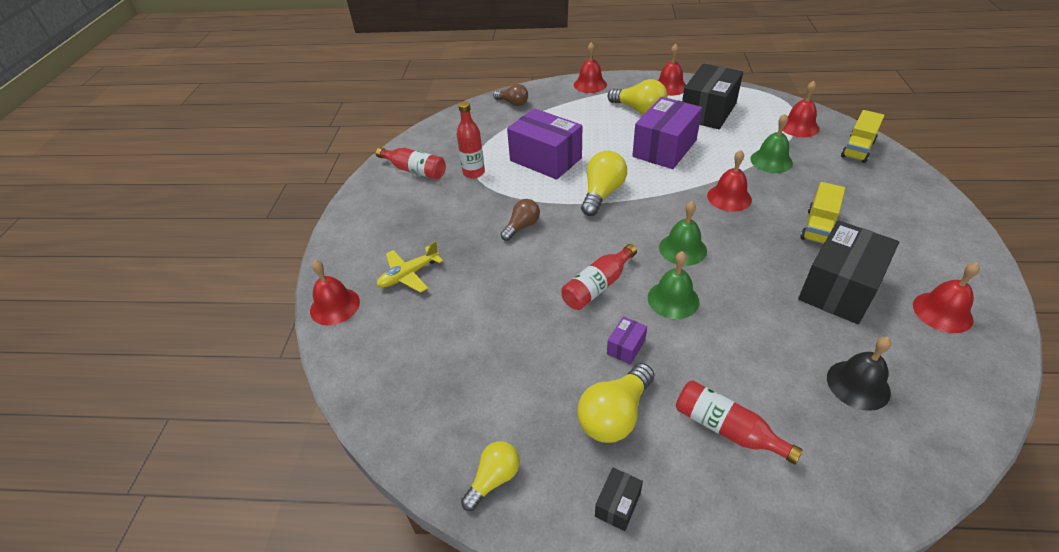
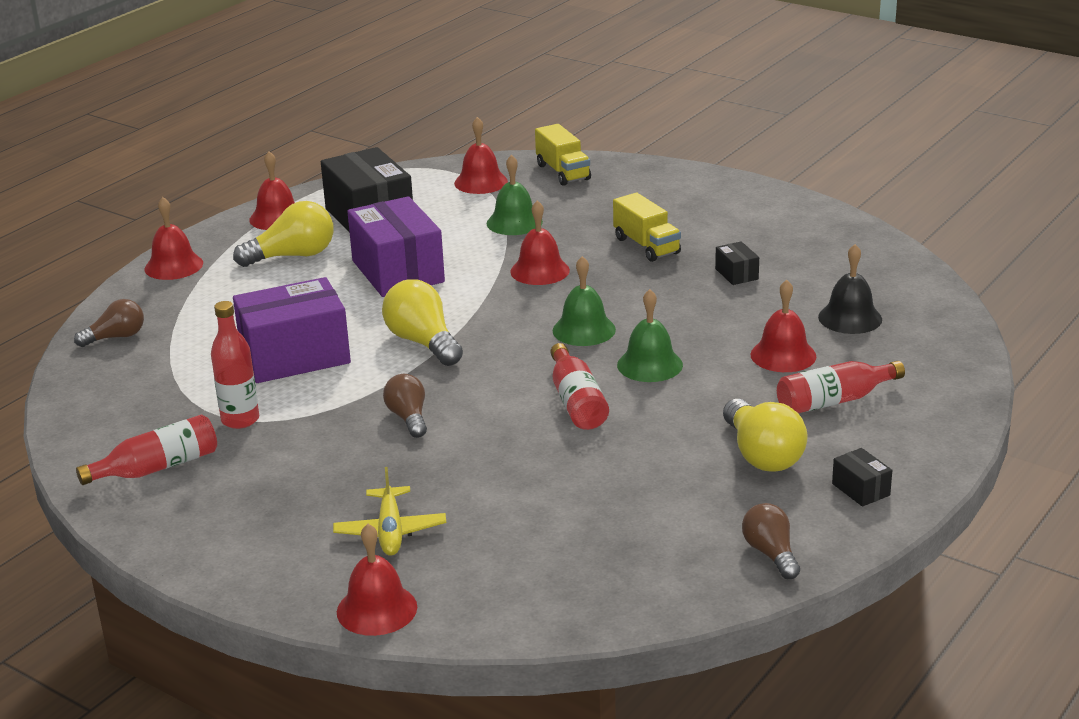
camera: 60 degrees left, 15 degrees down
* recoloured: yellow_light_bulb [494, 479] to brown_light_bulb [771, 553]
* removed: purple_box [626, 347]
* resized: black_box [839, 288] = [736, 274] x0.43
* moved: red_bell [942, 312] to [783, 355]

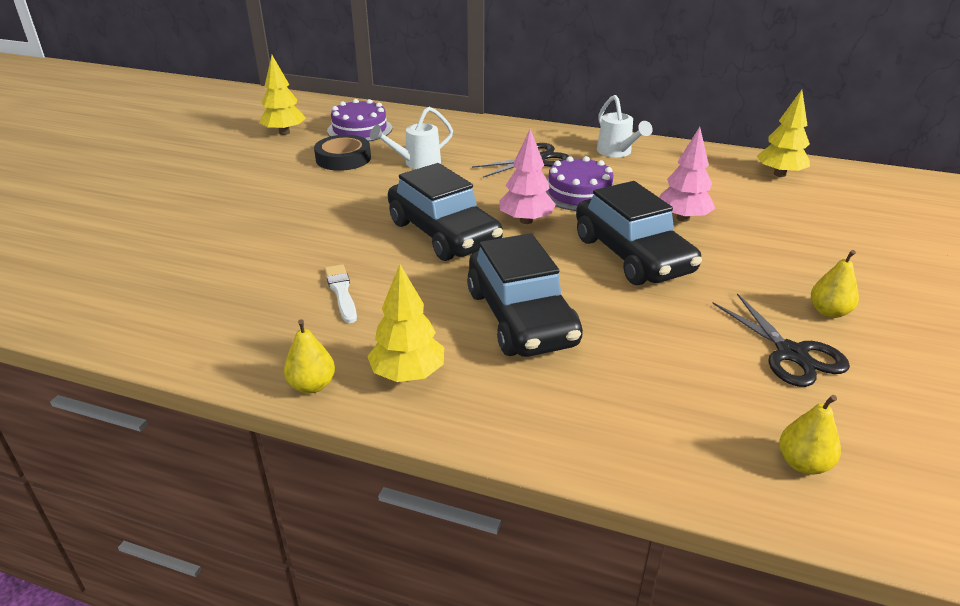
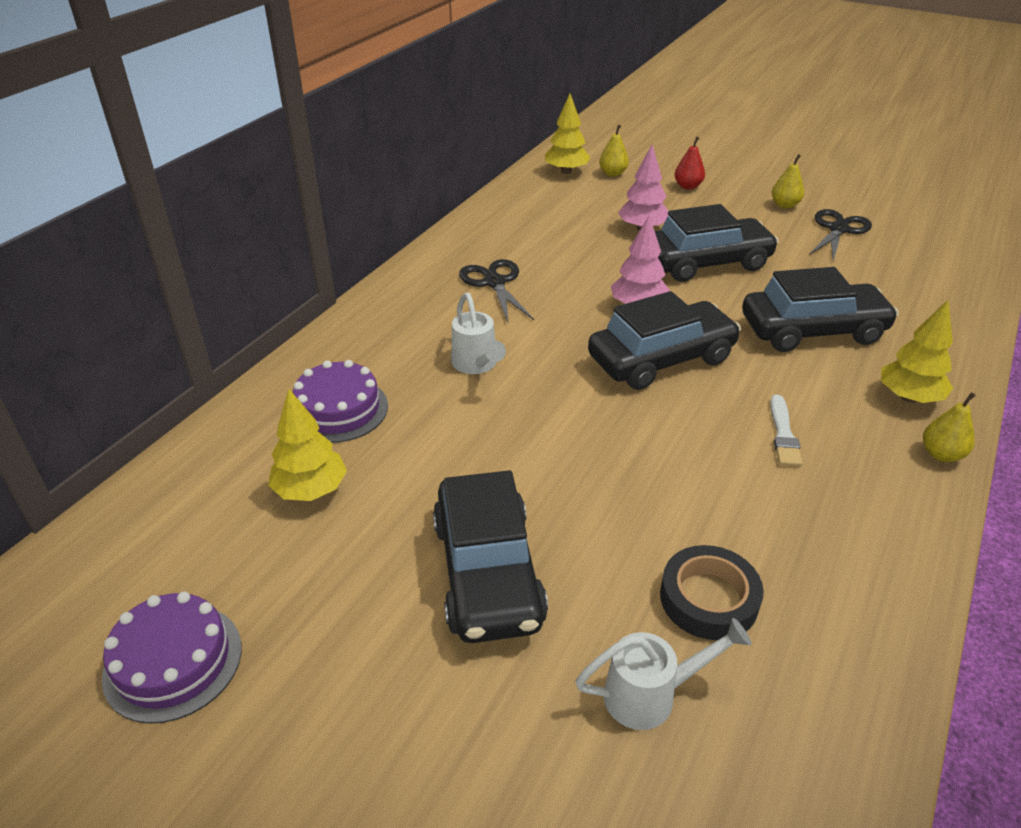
camera: 80 degrees left, 5 degrees up
* moved: black_tape [343, 158] to [708, 598]
* turned: white_brush [341, 292] = [783, 434] 75 degrees counterclockwise
* moved: purple_cake [579, 193] to [173, 661]
* moved: white_watering_can [617, 153] to [651, 694]
* turned: black_scissors [791, 354] = [838, 229] 45 degrees counterclockwise
* moved: yellow_pear [803, 464] to [613, 173]
* added: black_car [488, 572]
* added: red_pear [688, 186]

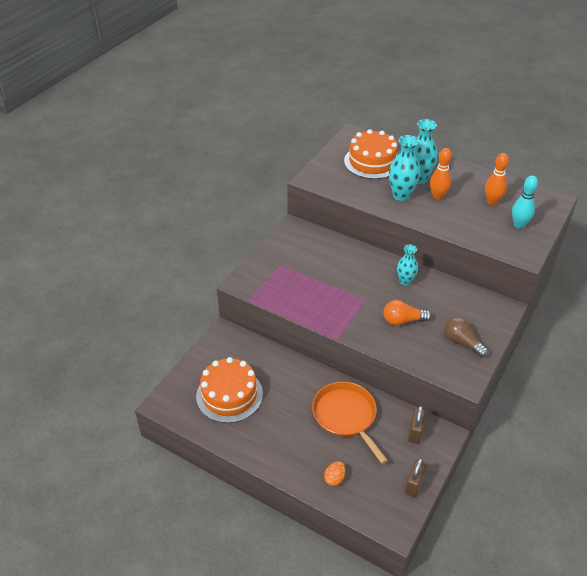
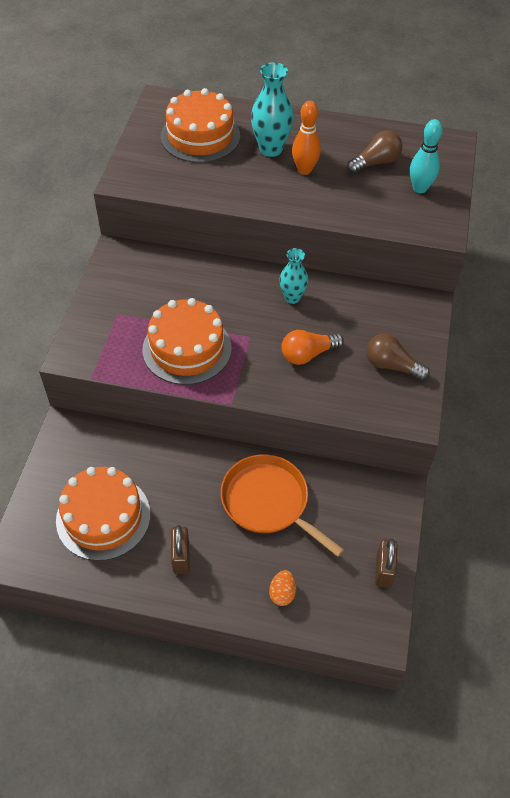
camera: 20 degrees left, 10 degrees up
* removed: turquoise_vase [401, 195]
* moved: brown_padlock [415, 433] to [181, 557]
* replaced: orange_bowling_pin [492, 202] to brown_light_bulb [375, 163]
* added: orange_cake [187, 348]

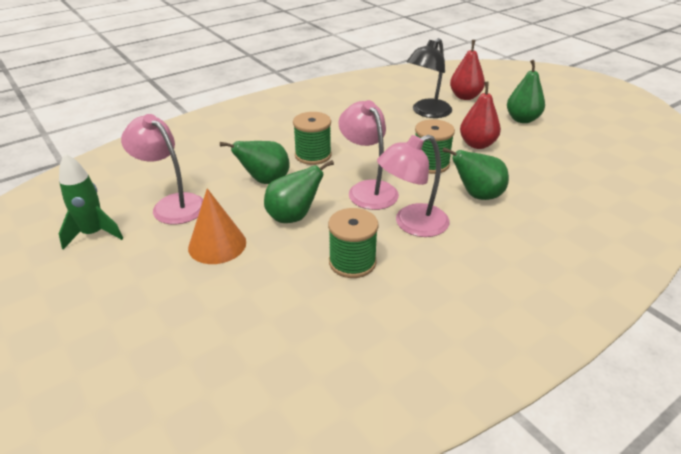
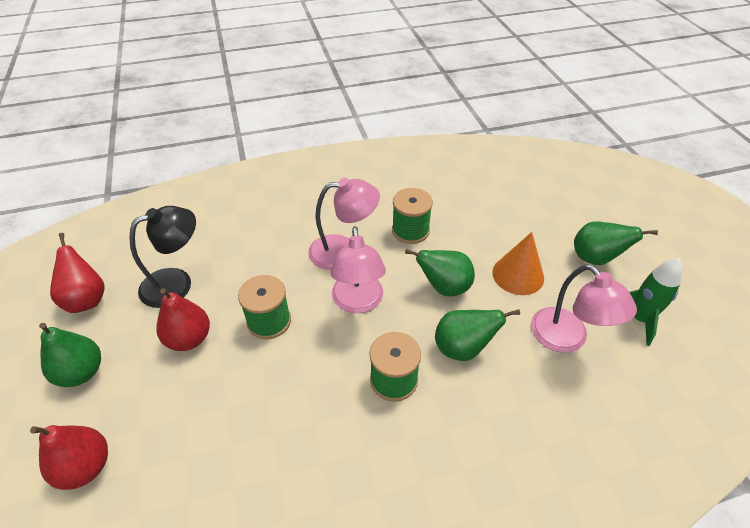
camera: 160 degrees left, 10 degrees up
* moved: black_lamp [427, 112] to [177, 283]
* moved: green_pear [477, 195] to [595, 258]
* added: red_pear [86, 299]

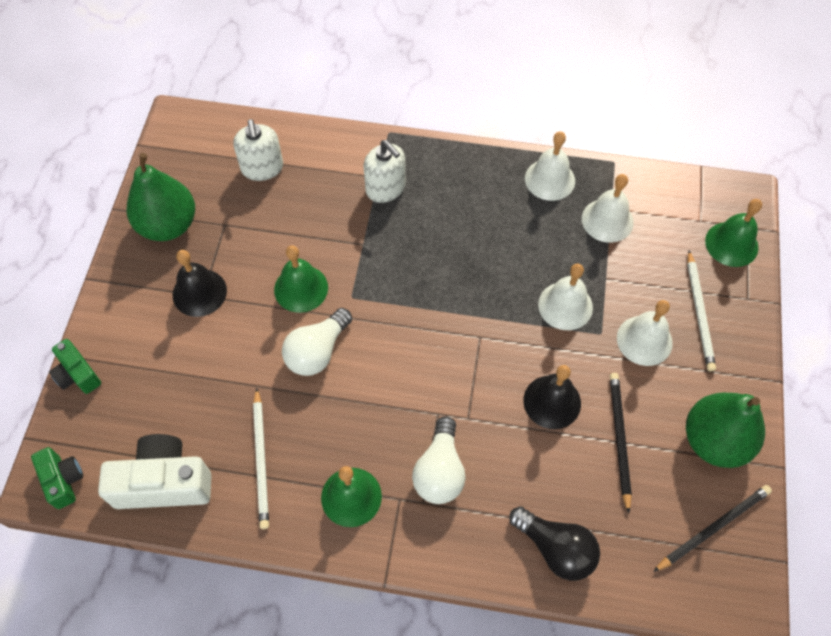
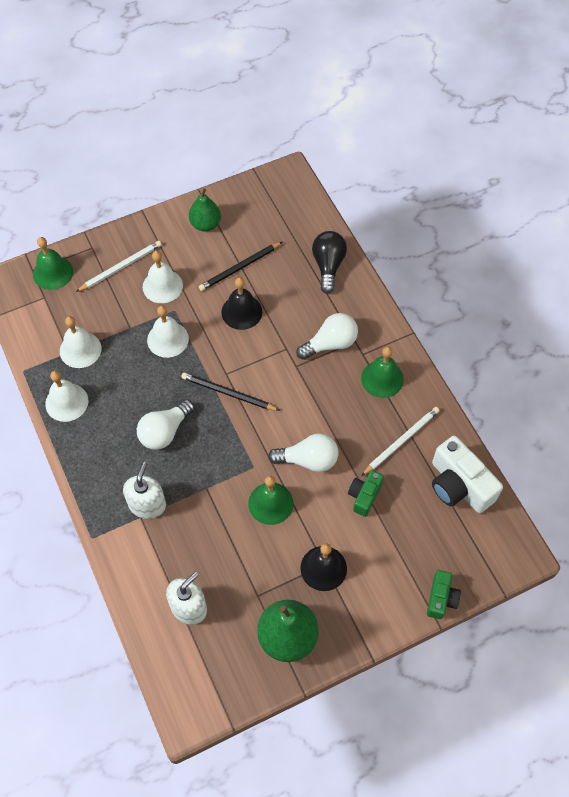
camera: 125 degrees left, 0 degrees up
* moved: green_camera [63, 480] to [364, 496]
* moved: black_pencil [713, 528] to [228, 393]
* resized: green_pear [714, 441] = [205, 224] x0.65
* added: white_light_bulb [165, 431]

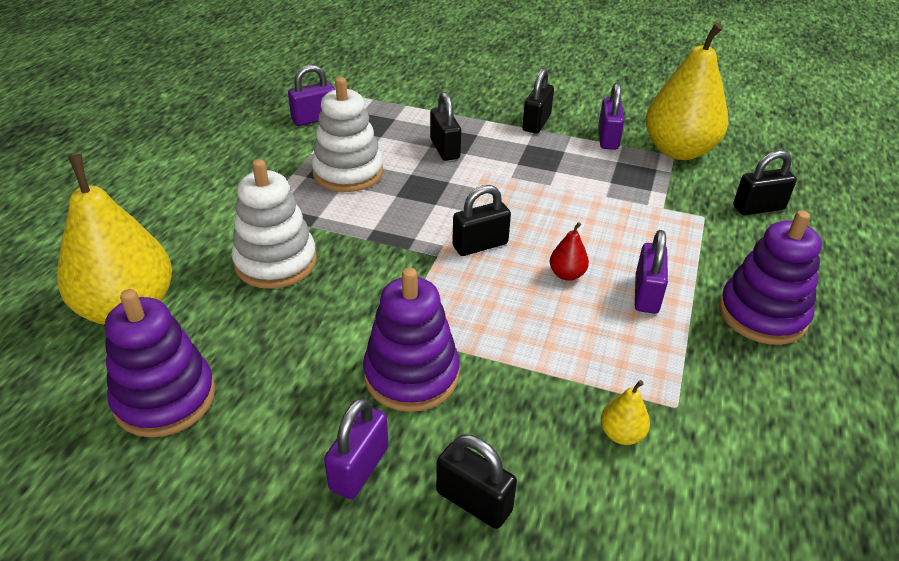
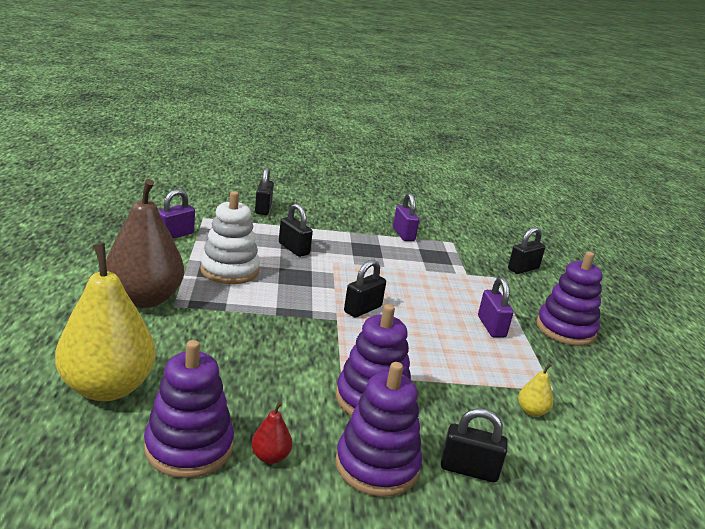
camera: 25 degrees left, 15 degrees down
* removed: white_stacking_toy [276, 262]
* replaced: purple_padlock [359, 468] to purple_stacking_toy [377, 465]
* moved: black_padlock [536, 123] to [263, 209]
* moved: red_pear [567, 274] to [270, 457]
* removed: yellow_pear [678, 150]
* added: brown_pear [144, 299]

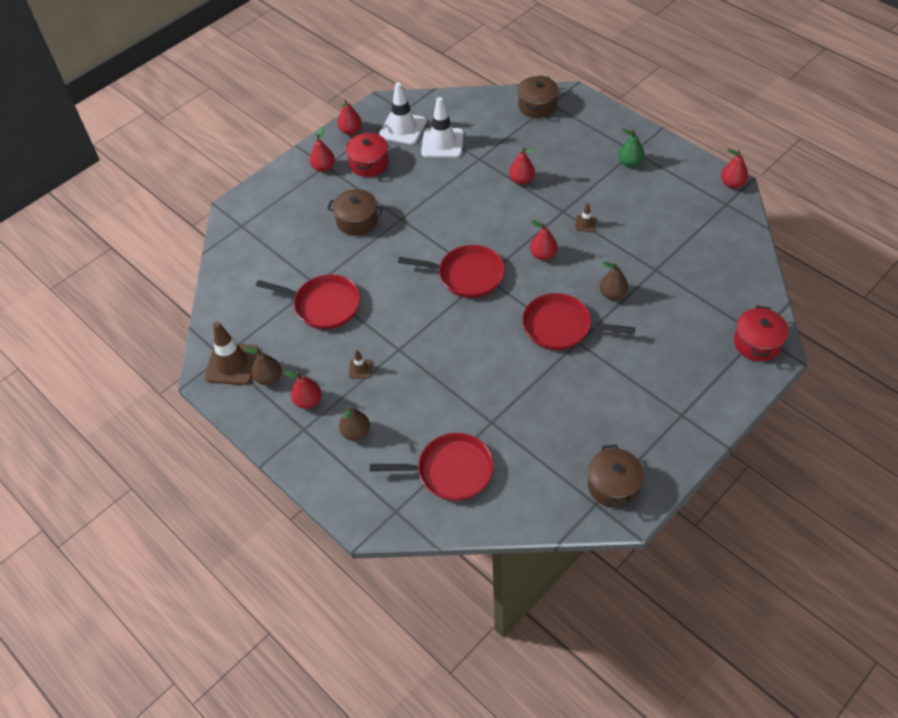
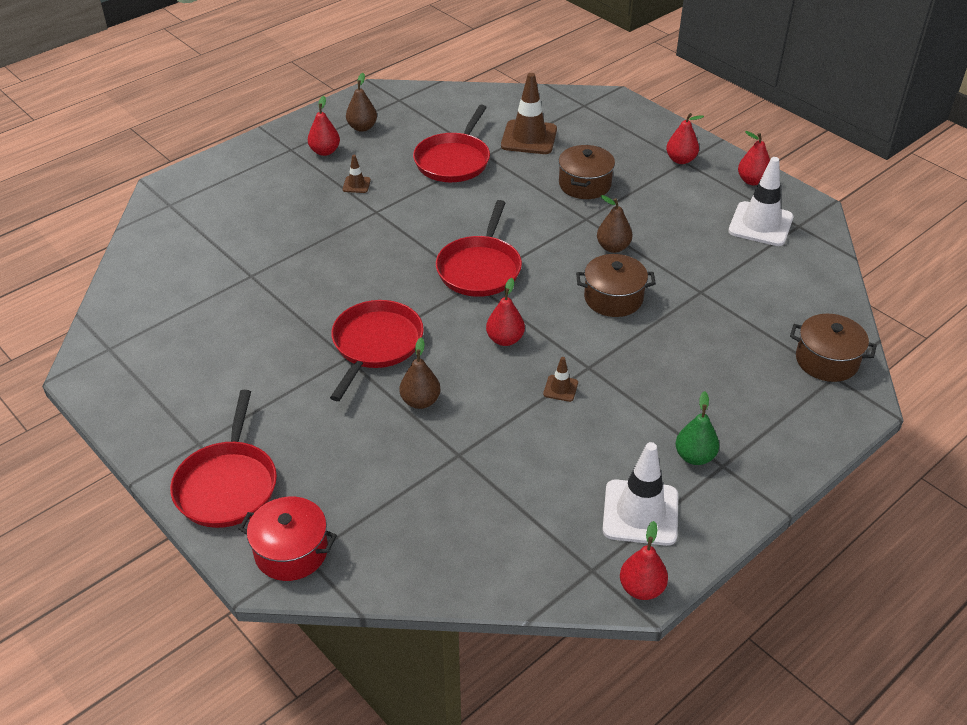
camera: 90 degrees right, 10 degrees down
* moved: brown_traffic_cone [232, 364] to [529, 138]
* moved: brown_pear [356, 432] to [613, 247]
* removed: red_pot [369, 163]
* moved: red_pan [450, 471] to [227, 485]
* moved: white_traffic_cone [442, 143] to [640, 513]
* removed: red_pear [521, 180]
* moved: brown_pot [613, 485] to [613, 298]

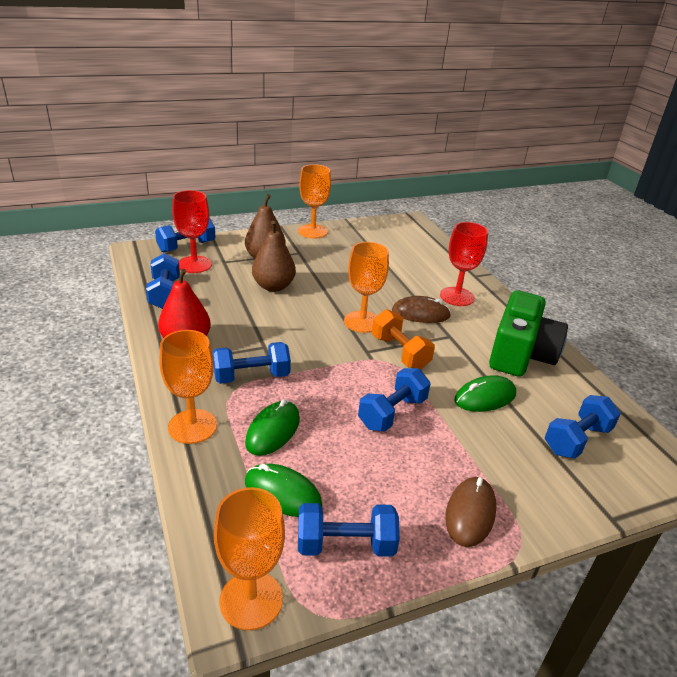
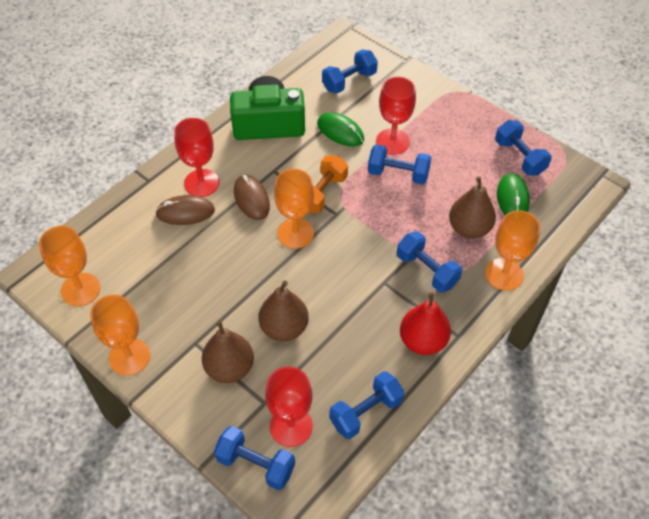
camera: 115 degrees left, 20 degrees up
* moved: orange_goblet [251, 600] to [80, 289]
* replaced: green_mouse [273, 430] to brown_pear [469, 228]
* moved: brown_mouse [470, 513] to [185, 212]
* turned: blue_dumbbell [577, 440] = [349, 81] 60 degrees counterclockwise
* added: red_goblet [392, 141]

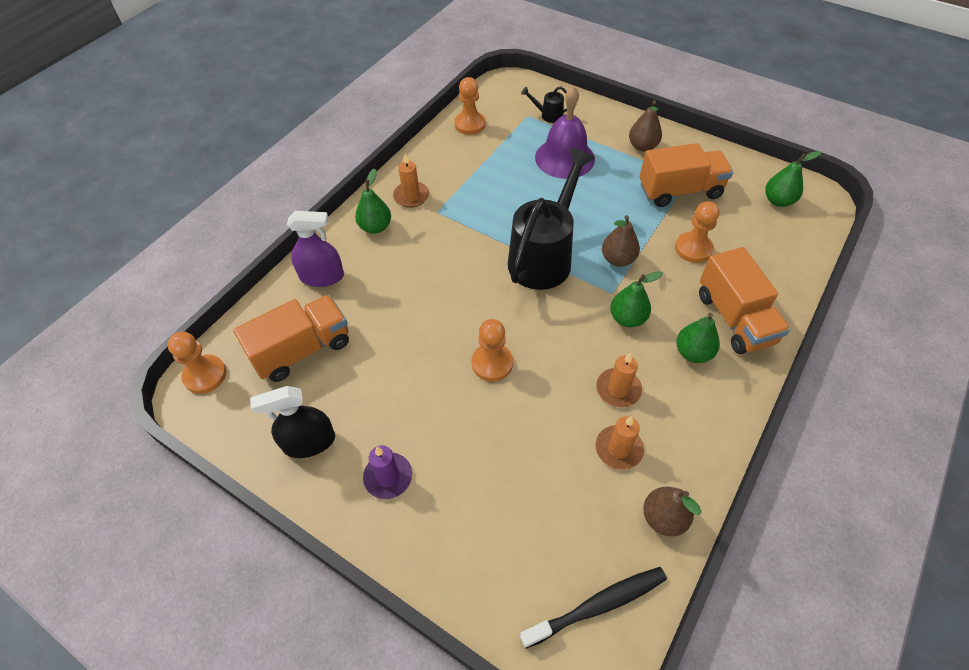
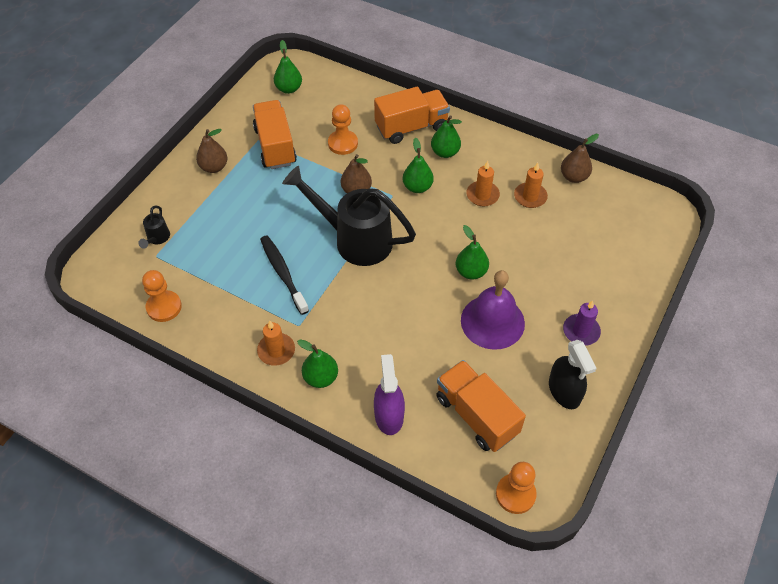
camera: 95 degrees left, 0 degrees up
* replaced: orange_pawn [492, 363] to green_pear [471, 272]
* moved: black_toothbrush [597, 605] to [283, 273]
* moved: purple_bell [564, 158] to [492, 321]

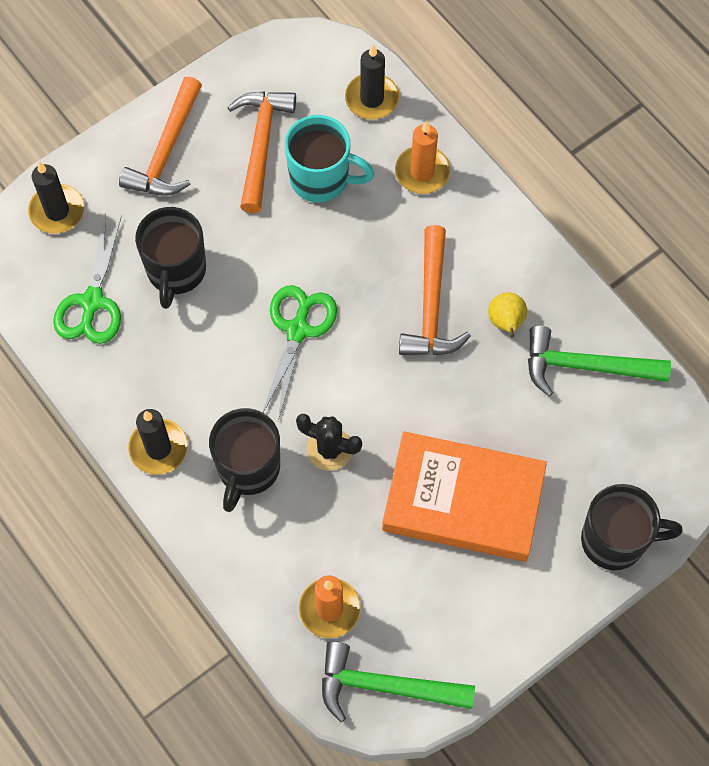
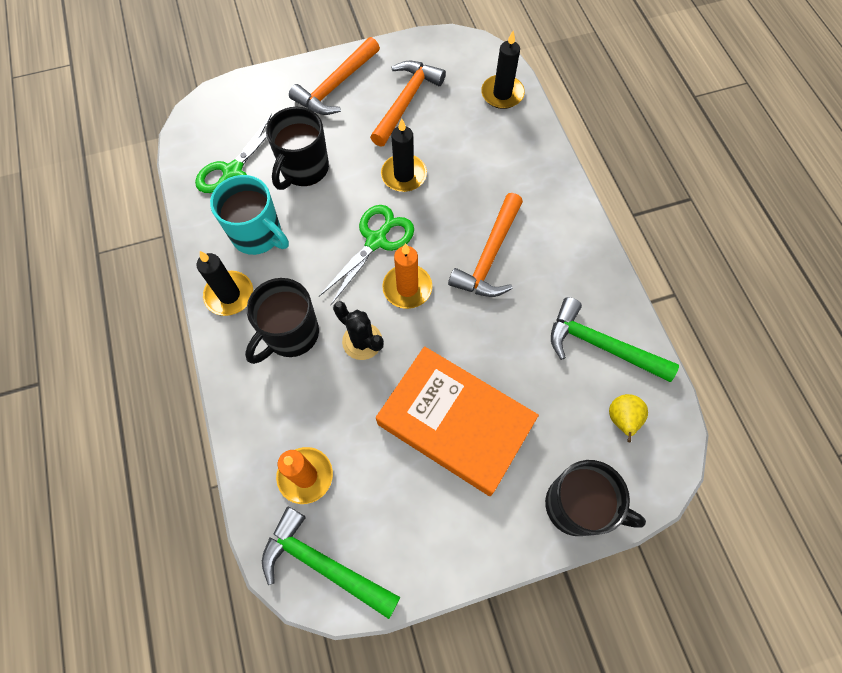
camera: 20 degrees right, 0 degrees up
* moved: black_candle [57, 211] to [404, 175]
* moved: turquoise_mug [321, 179] to [258, 235]
* moved: orange_candle [422, 172] to [407, 288]
* moved: yellow_pear [506, 322] to [622, 420]

